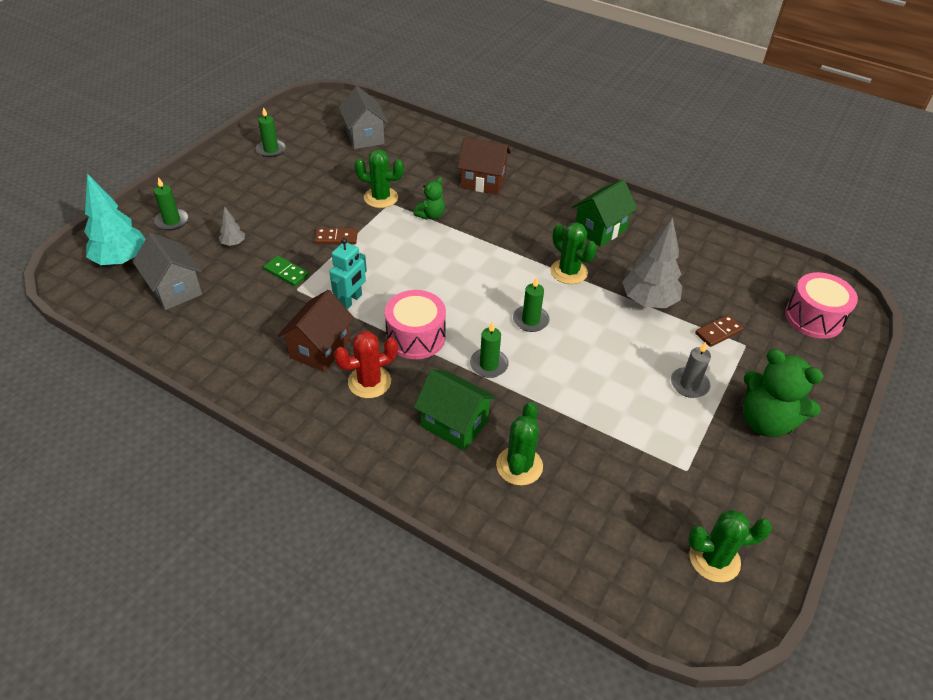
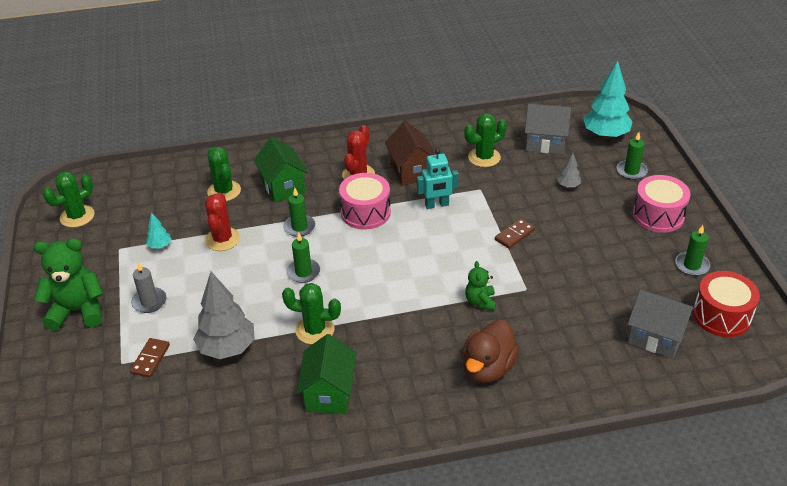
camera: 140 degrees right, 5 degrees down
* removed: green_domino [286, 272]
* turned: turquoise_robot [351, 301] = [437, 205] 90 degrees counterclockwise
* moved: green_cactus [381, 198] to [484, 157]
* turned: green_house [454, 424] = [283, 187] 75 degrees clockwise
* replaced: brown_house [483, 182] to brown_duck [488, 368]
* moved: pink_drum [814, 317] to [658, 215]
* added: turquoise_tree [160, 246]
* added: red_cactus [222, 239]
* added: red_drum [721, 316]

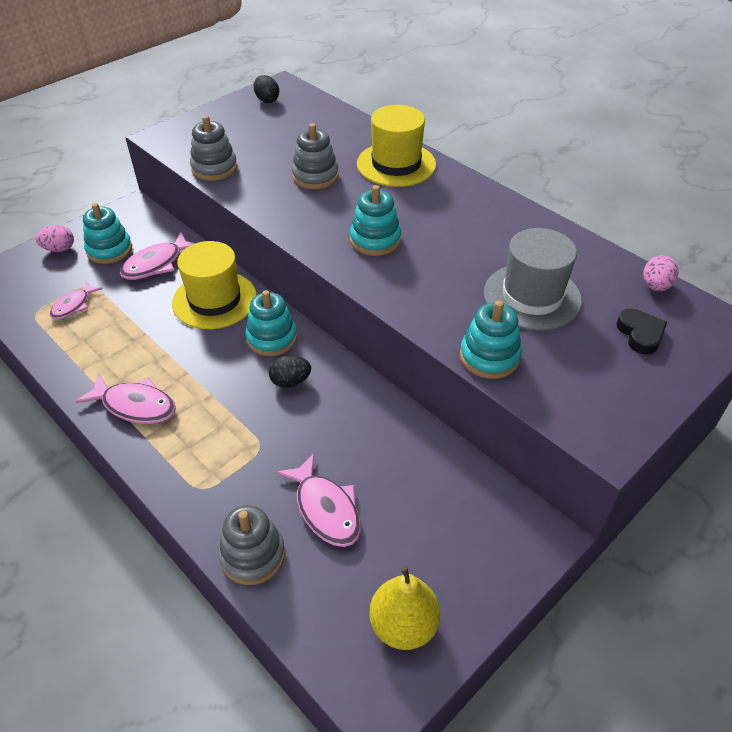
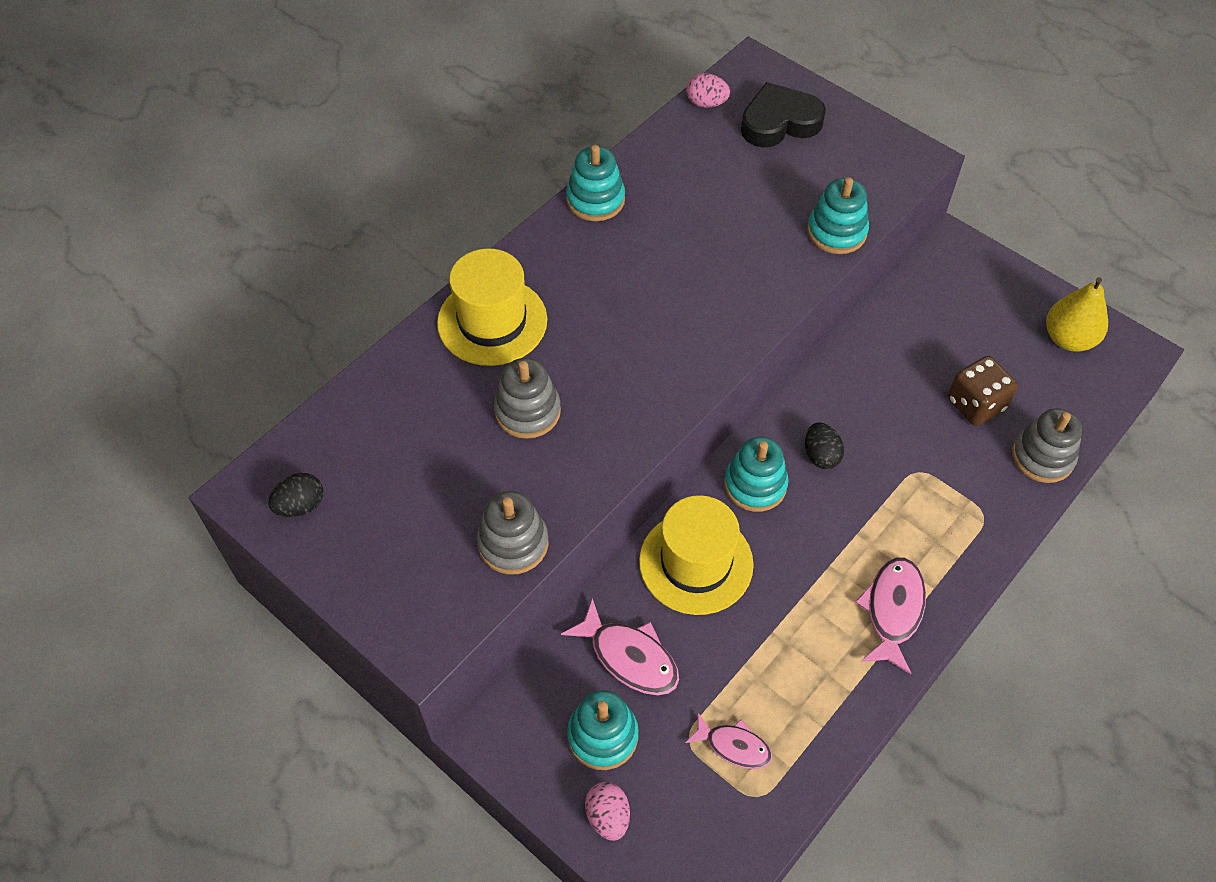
camera: 95 degrees left, 10 degrees up
* replaced: pink_fish [325, 509] to brown_dice [975, 404]
* moved: turquoise_stacking_toy [375, 240] to [595, 200]
* removed: grey_hat [532, 296]
* resized: black_heart [640, 334] = [779, 122] x1.64

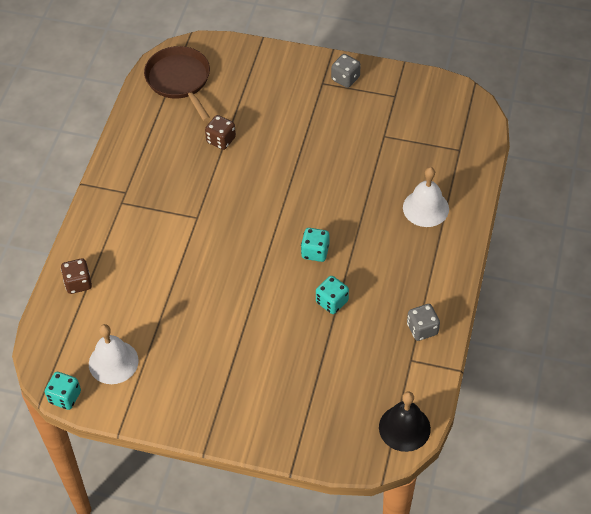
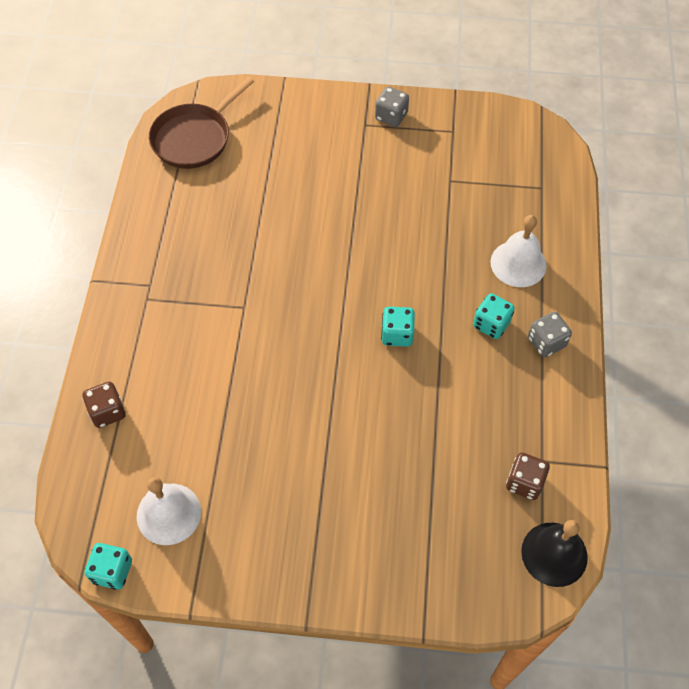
camera: 10 degrees left, 5 degrees up
* turned: brown_pan [179, 80] = [194, 138] 105 degrees counterclockwise
* moved: brown_dice [221, 140] to [524, 482]
* moved: turquoise_dice [332, 302] to [491, 324]
* moved: grey_dice [422, 329] to [546, 342]

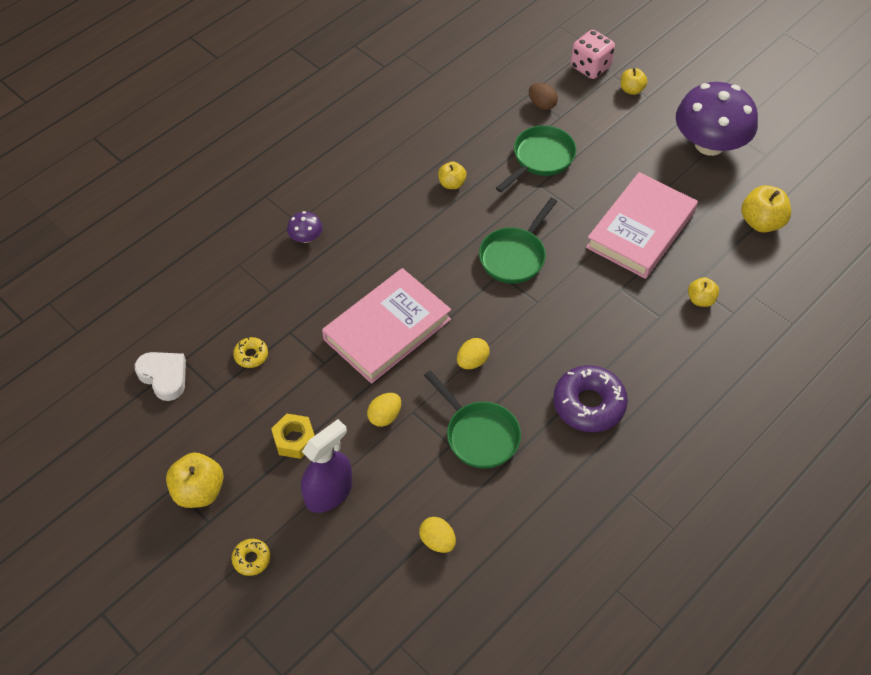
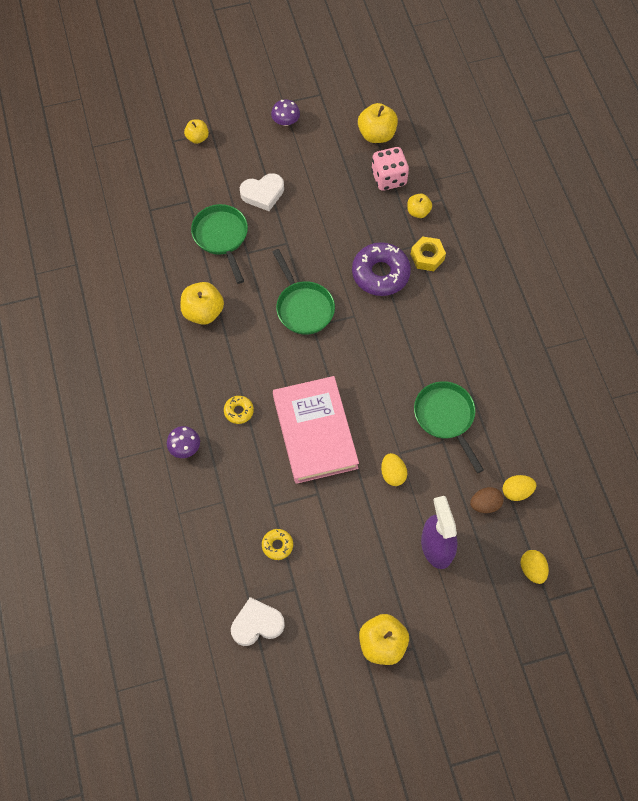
camera: 60 degrees left, 10 degrees up
* moved: yellow_donut [251, 559] to [239, 411]
* moved: yellow_nut [294, 440] to [427, 257]
* turned: green_pan [479, 435] = [446, 417] 105 degrees counterclockwise
* resized: yellow_apple [452, 183] = [203, 312] x1.65
* moved: yellow_egg [472, 361] to [532, 569]
* moved: brown_egg [542, 104] to [485, 504]
* moved: purple_donut [589, 404] to [380, 273]
* moved: pink_dice [590, 67] to [389, 178]
* removed: pink_book [641, 230]
* resized: purple_mushroom [709, 144] = [286, 121] x0.42
* added: white_heart [263, 194]

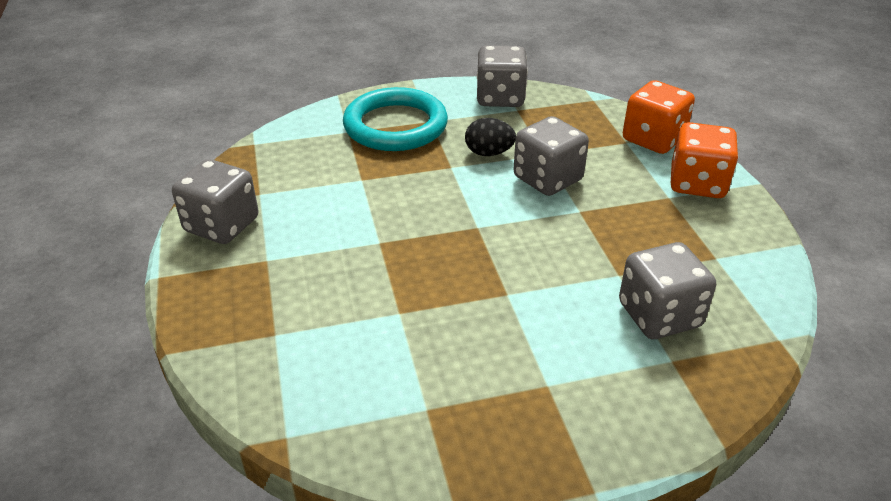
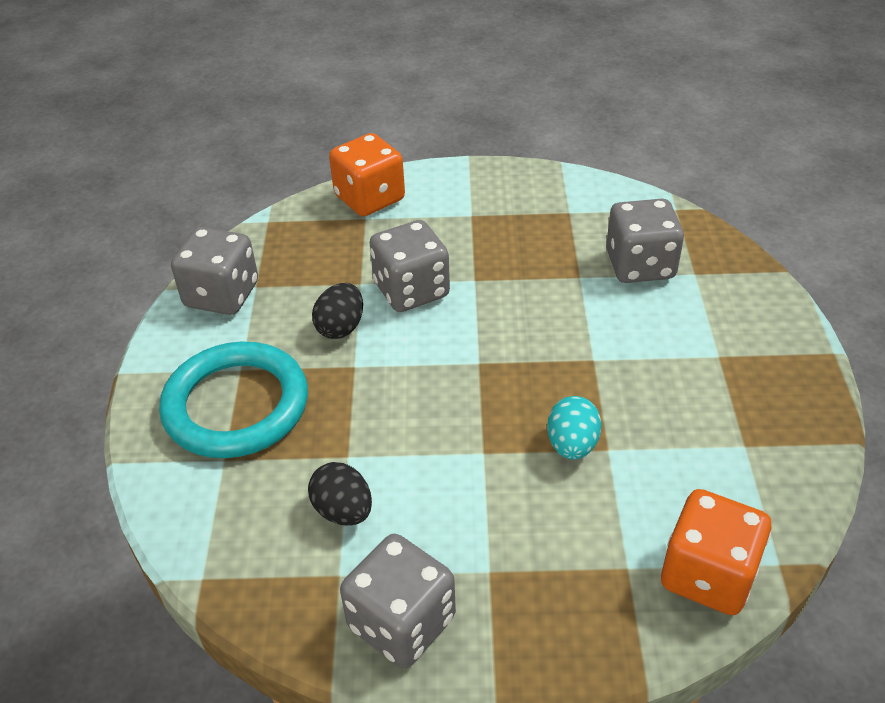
camera: 75 degrees left, 5 degrees up
* moved: orange_dice [697, 183] to [708, 575]
* added: black_egg [343, 511]
* added: turquoise_egg [572, 445]

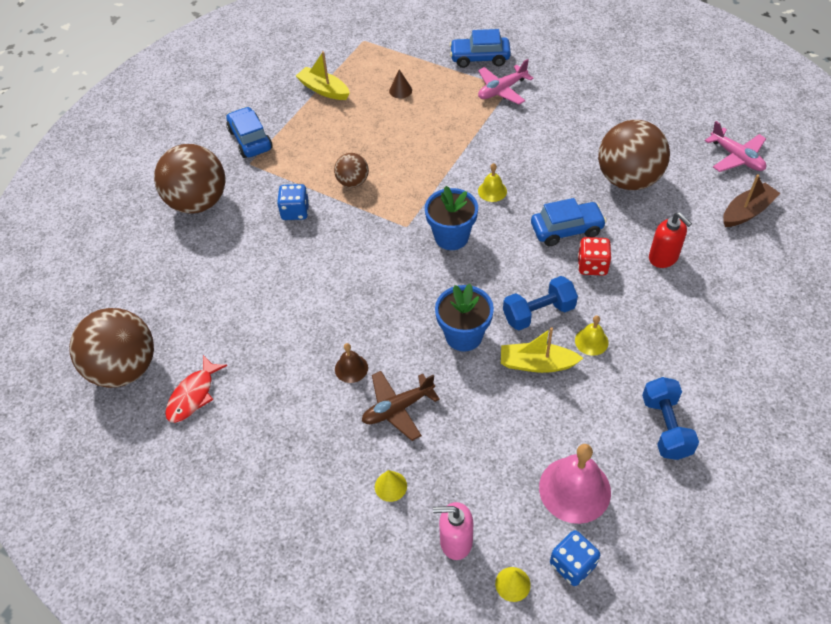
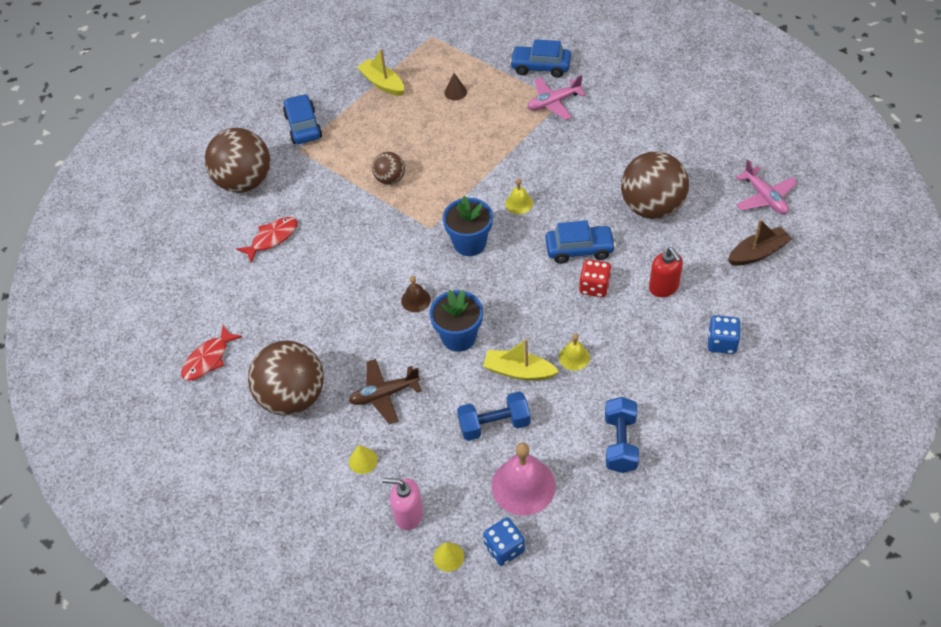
camera: 10 degrees right, 0 degrees up
* moved: brown_ball [124, 368] to [292, 397]
* moved: blue_dice [295, 211] to [721, 343]
* moved: brown_bell [351, 368] to [416, 300]
* moved: blue_dumbbell [538, 313] to [494, 425]
* added: red_fish [272, 238]

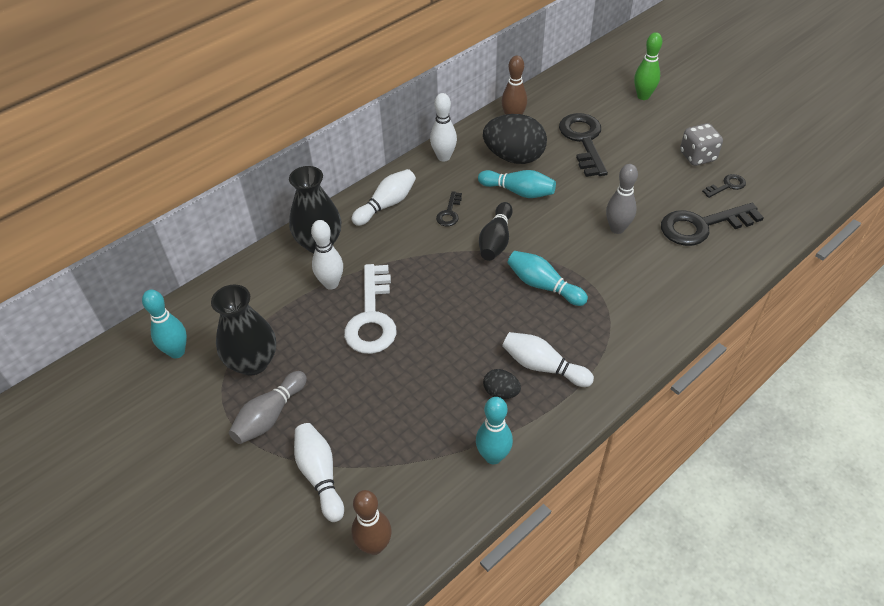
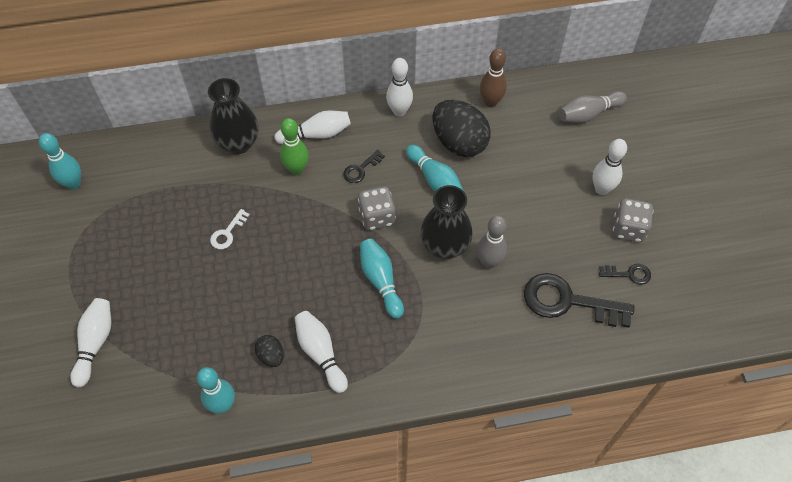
camera: 30 degrees right, 10 degrees up
* moved: black_vase [253, 362] to [444, 246]
* moved: grey_bowling_pin [270, 416] to [588, 114]
* moved: white_bowling_pin [331, 283] to [601, 189]
* resized: white_key [372, 317] = [227, 233] x0.48
* removed: brown_bowling_pin [374, 545]
* replaced: black_bowling_pin [496, 240] to grey_dice [377, 217]
* removed: black_key [583, 141]
* moved: green_bowling_pin [643, 96] to [297, 169]

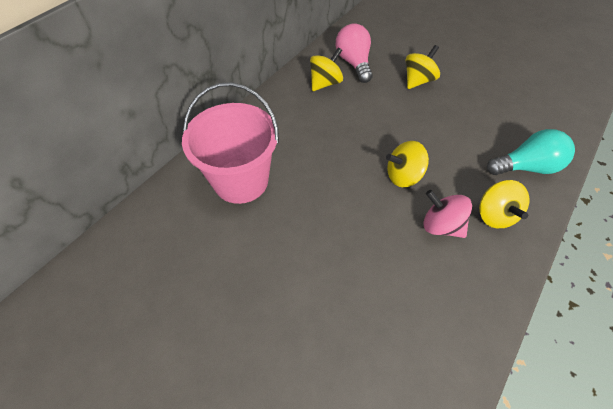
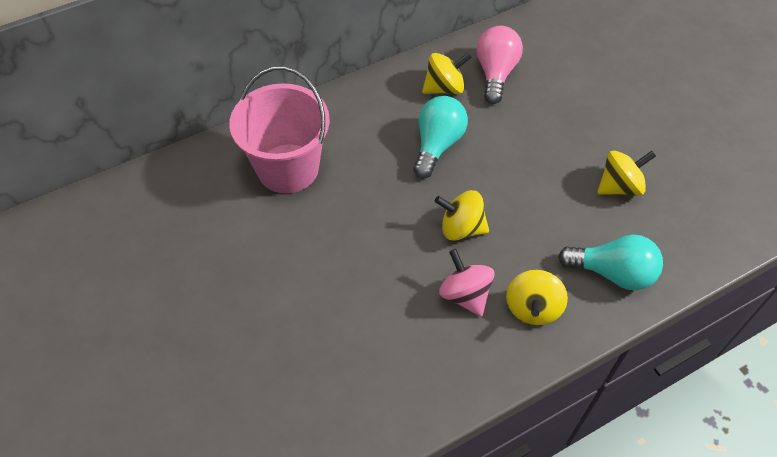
camera: 25 degrees right, 0 degrees up
* moved: yellow_spinning_top [418, 81] to [619, 186]
* added: turquoise_light_bulb [437, 145]

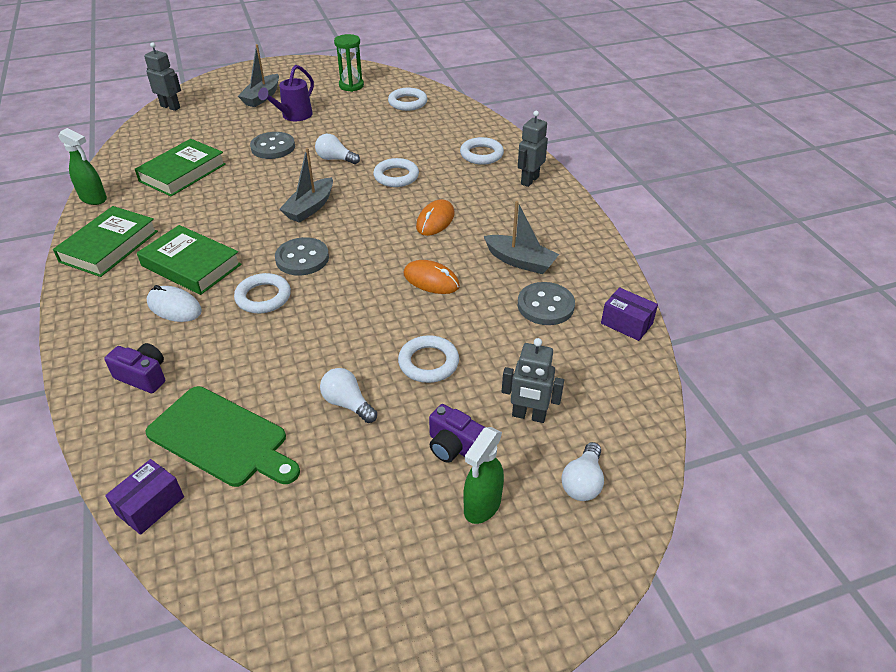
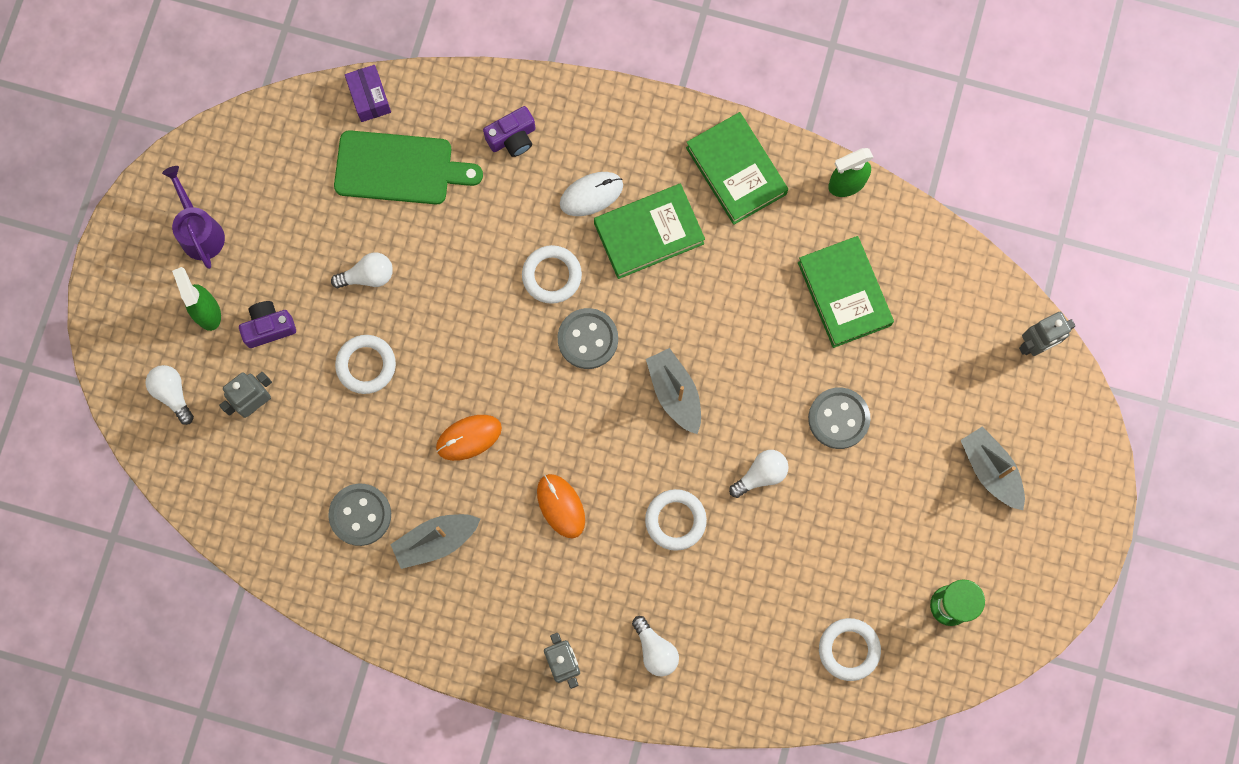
camera: 125 degrees right, 35 degrees up
* turned: green_cutting_board [221, 438] = [399, 168] 150 degrees counterclockwise
* moved: purple_watering_can [293, 116] to [200, 231]
* replaced: white_ring [481, 154] to white_light_bulb [655, 650]
* removed: purple_box [626, 323]

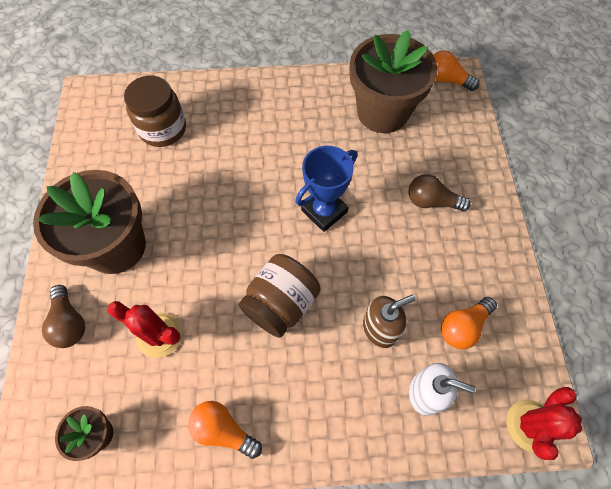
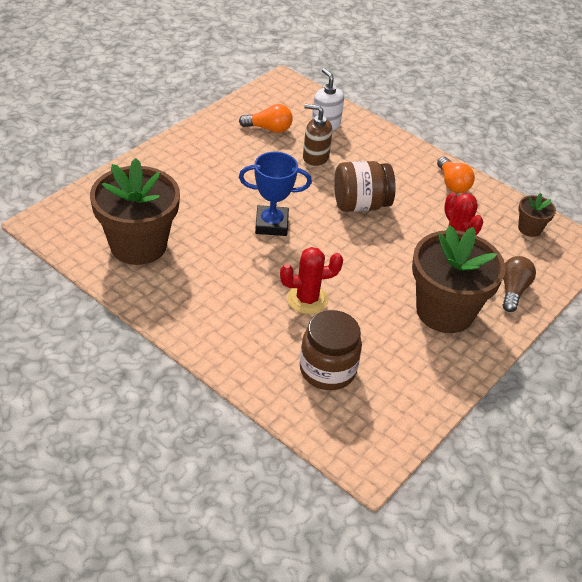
camera: 140 degrees left, 20 degrees down
* removed: brown_light_bulb [432, 201]
* removed: orange_light_bulb [446, 80]
* moved: red_cactus [530, 425] to [307, 299]

